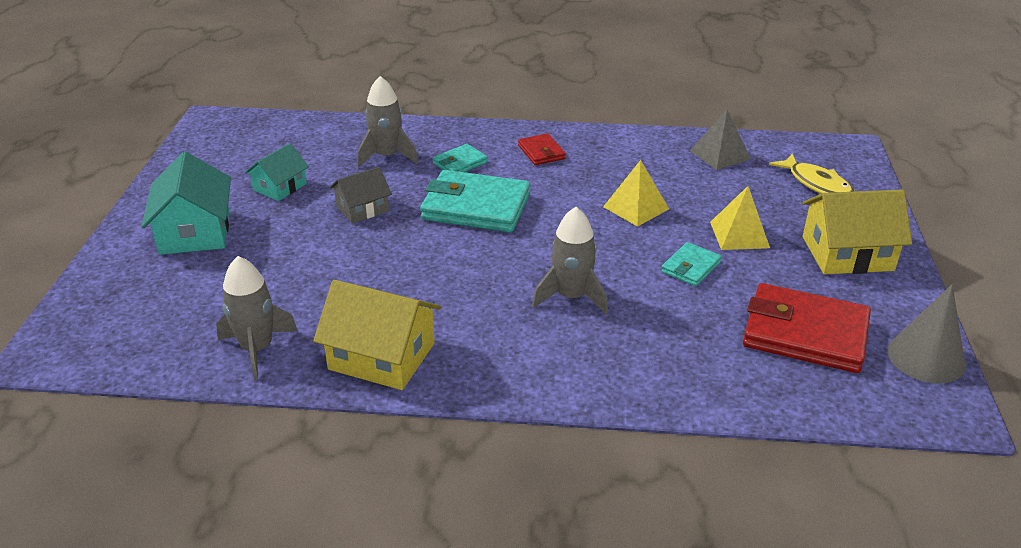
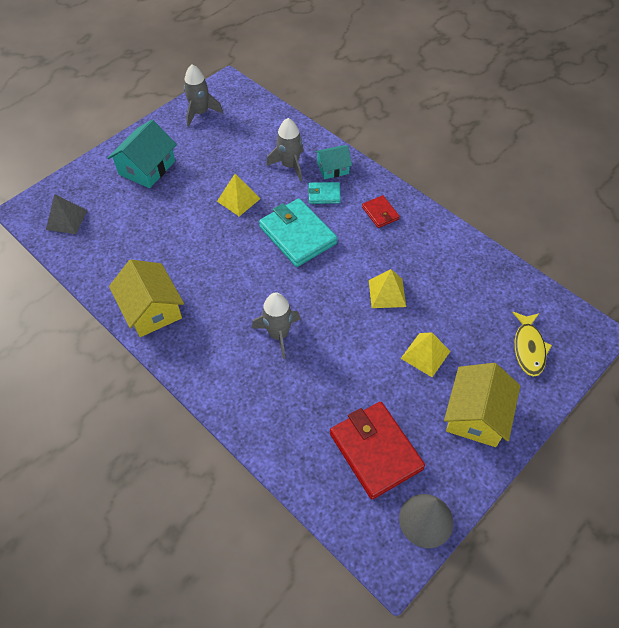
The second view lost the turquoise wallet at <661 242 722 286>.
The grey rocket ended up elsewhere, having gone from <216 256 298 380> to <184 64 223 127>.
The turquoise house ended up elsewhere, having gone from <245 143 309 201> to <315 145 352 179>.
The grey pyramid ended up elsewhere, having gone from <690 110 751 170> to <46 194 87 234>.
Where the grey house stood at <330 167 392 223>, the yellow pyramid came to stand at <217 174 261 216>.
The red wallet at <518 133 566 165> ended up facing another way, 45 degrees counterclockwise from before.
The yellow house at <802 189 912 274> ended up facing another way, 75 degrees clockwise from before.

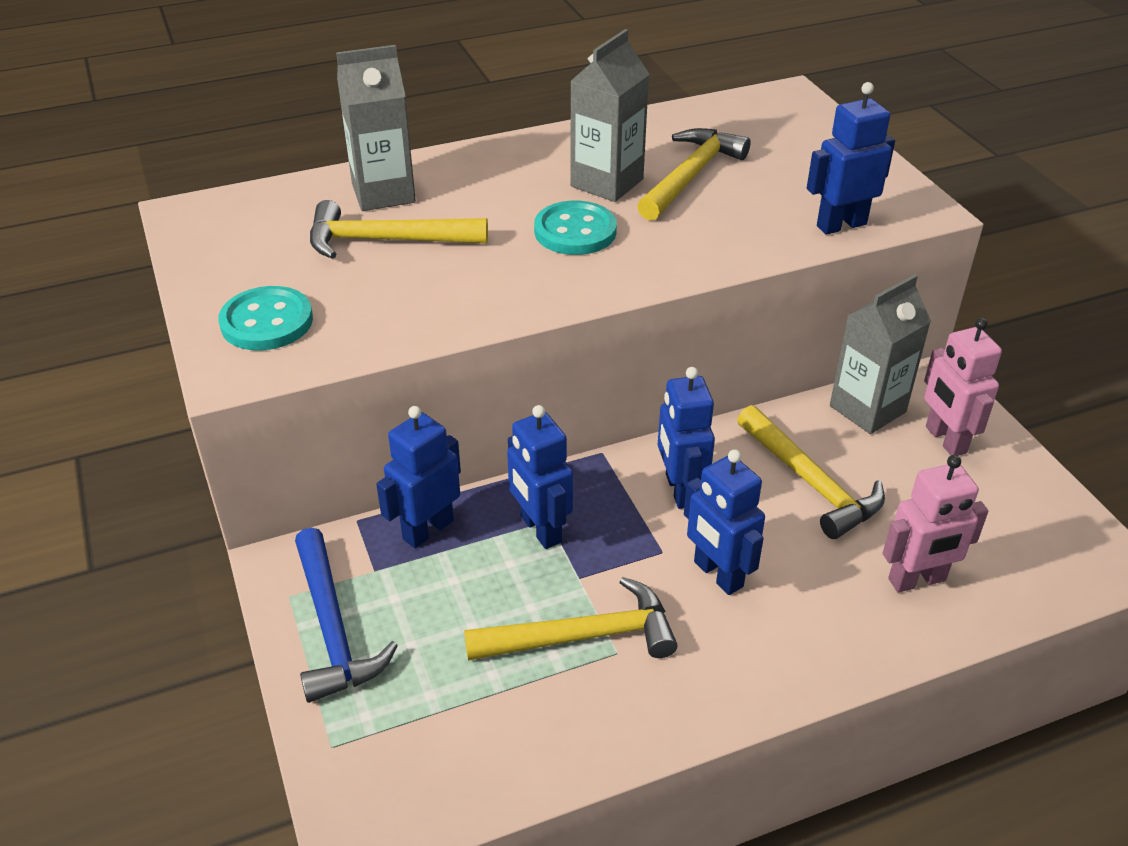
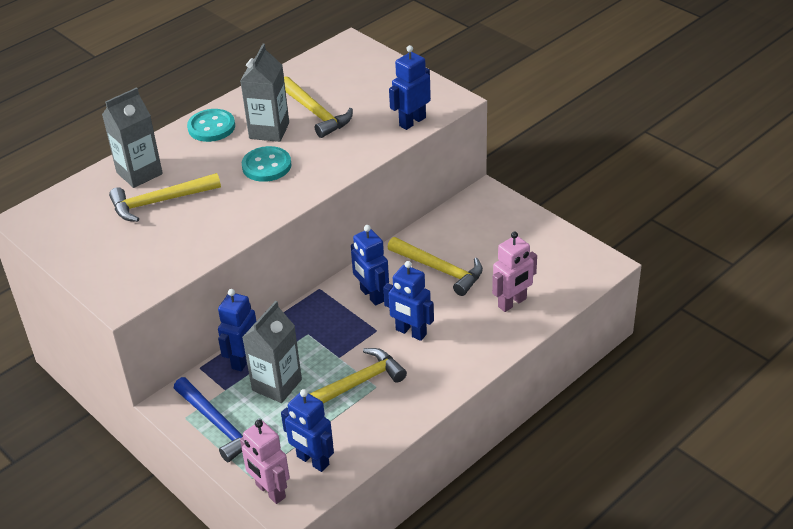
The turquoise button ended up elsewhere, having gone from <218 286 313 350> to <187 109 235 142>.
The blue robot ended up elsewhere, having gone from <507 405 573 549> to <281 389 334 472>.
The grey carton ended up elsewhere, having gone from <830 274 931 434> to <242 301 302 403>.
The pink robot ended up elsewhere, having gone from <924 318 1002 456> to <240 420 290 504>.
The yellow hammer at <637 128 751 221> ended up facing another way, 135 degrees clockwise from before.

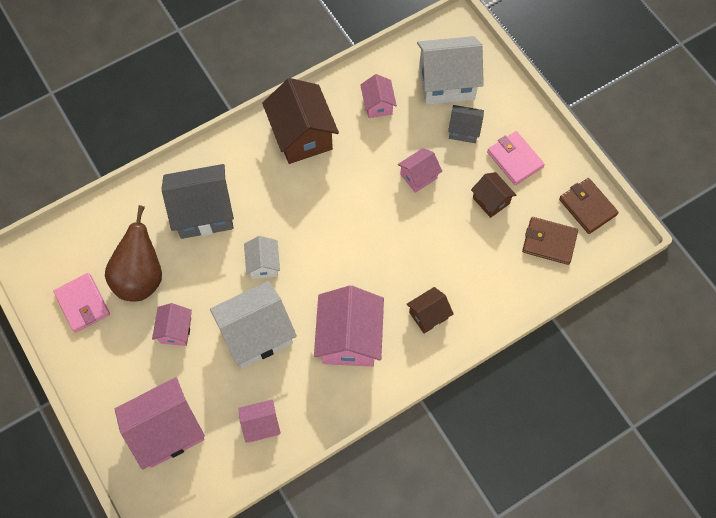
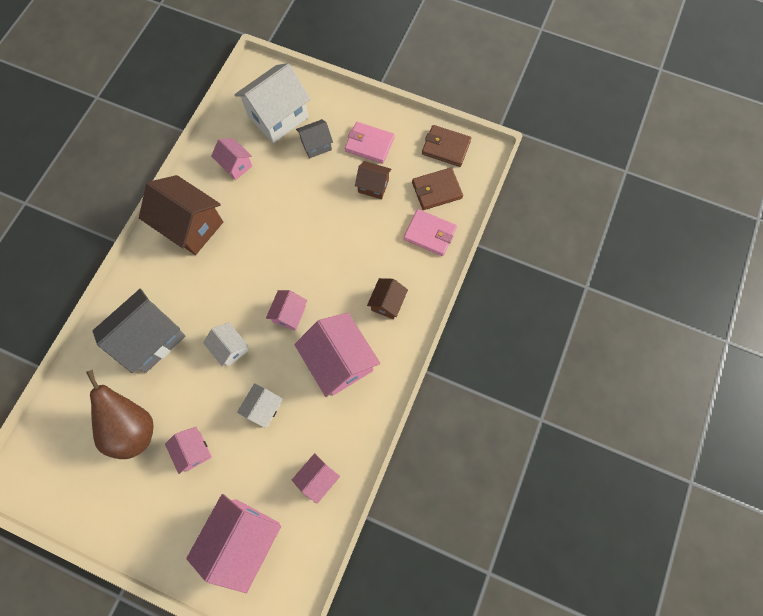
The pink wallet ended up elsewhere, having gone from <53 273 110 333> to <404 209 457 256>.
The pink house ended up elsewhere, having gone from <398 148 442 193> to <266 290 307 331>.
The size of the white house at <210 281 297 368> changed by a factor of 0.53.

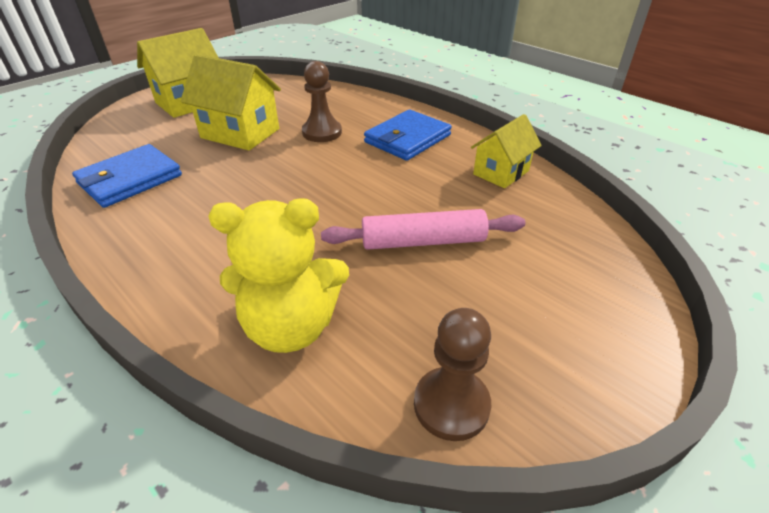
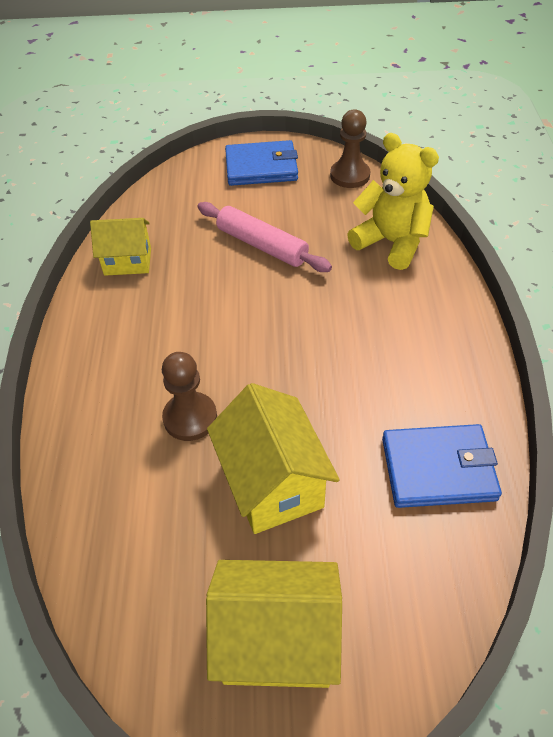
The blue wallet ended up elsewhere, having gone from <364 109 452 161> to <225 140 298 186>.

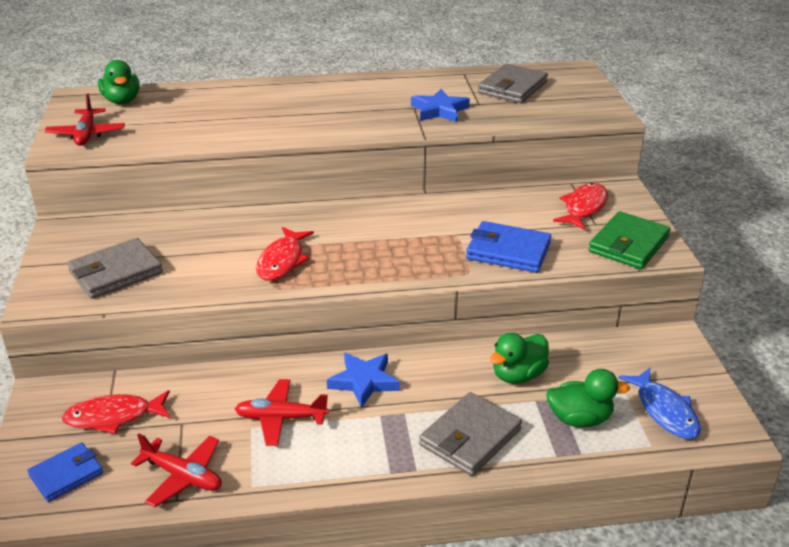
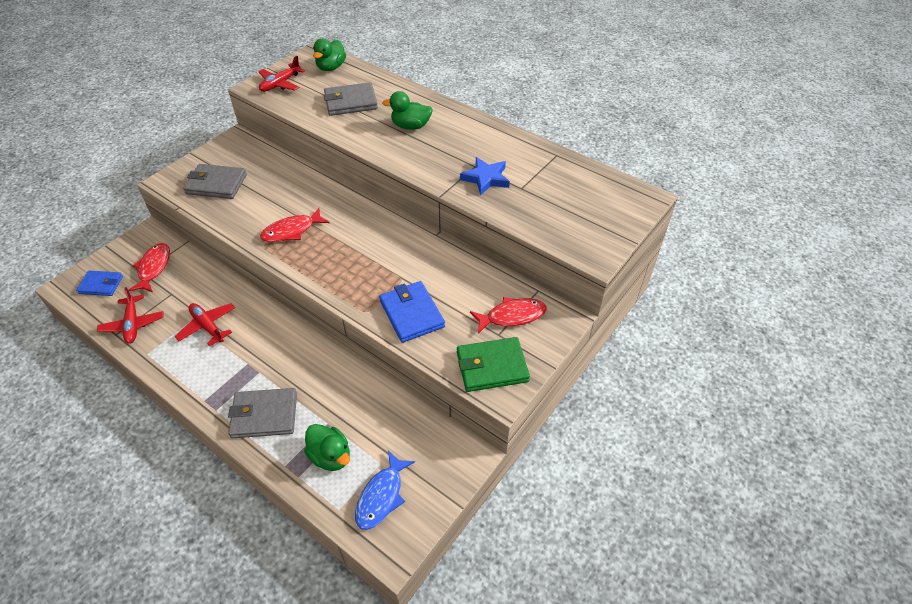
The second view lost the blue star at <327 353 400 408>.
The grey wallet ended up elsewhere, having gone from <478 64 548 103> to <324 82 378 116>.
The green duck ended up elsewhere, having gone from <490 333 549 384> to <382 91 433 130>.
The red fish at <62 390 170 434> ended up facing another way, 60 degrees clockwise from before.

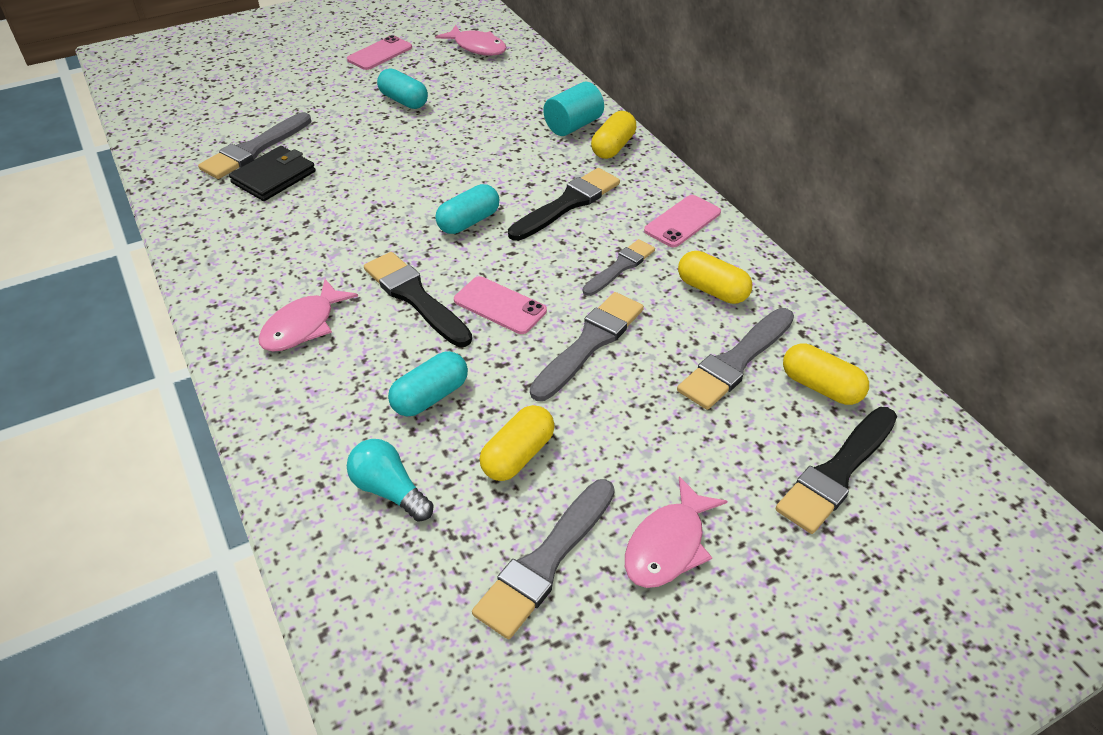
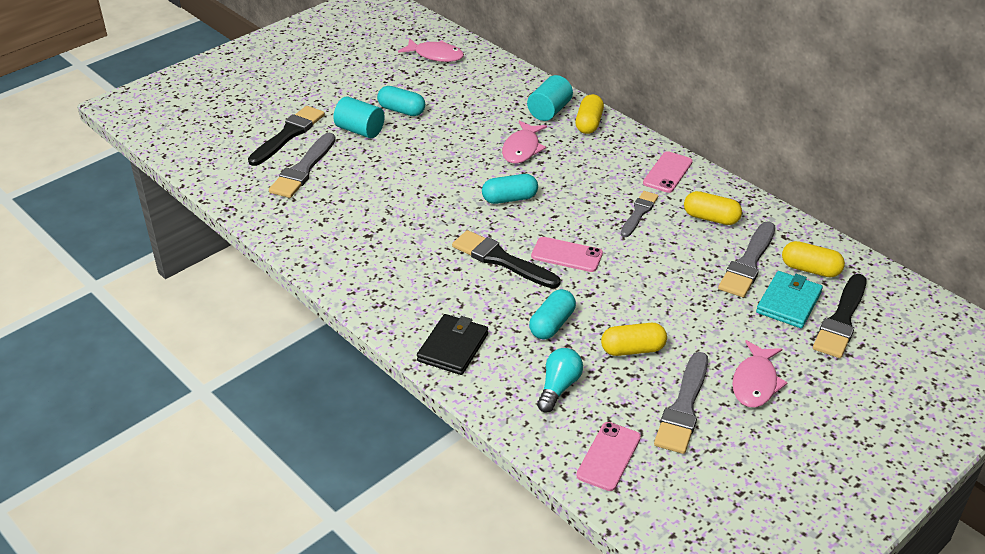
The second view lost the grey brush at <530 292 644 401>.
The second view gained the turquoise cylinder at <333 96 384 139>.
The second view gained the turquoise wallet at <756 271 823 328>.
The black wallet ended up elsewhere, having gone from <229 146 316 201> to <417 314 488 375>.
The pink fish ended up elsewhere, having gone from <258 279 358 352> to <502 120 547 164>.
The pink phone ended up elsewhere, having gone from <347 35 412 70> to <576 422 641 491>.
The black brush ended up elsewhere, having gone from <508 168 620 241> to <248 106 325 166>.
The turquoise light bulb at <347 439 434 522> ended up facing another way, 90 degrees clockwise from before.
The turquoise capsule at <435 184 500 234> ended up facing another way, 45 degrees clockwise from before.
The yellow capsule at <480 405 555 481> ended up facing another way, 60 degrees clockwise from before.

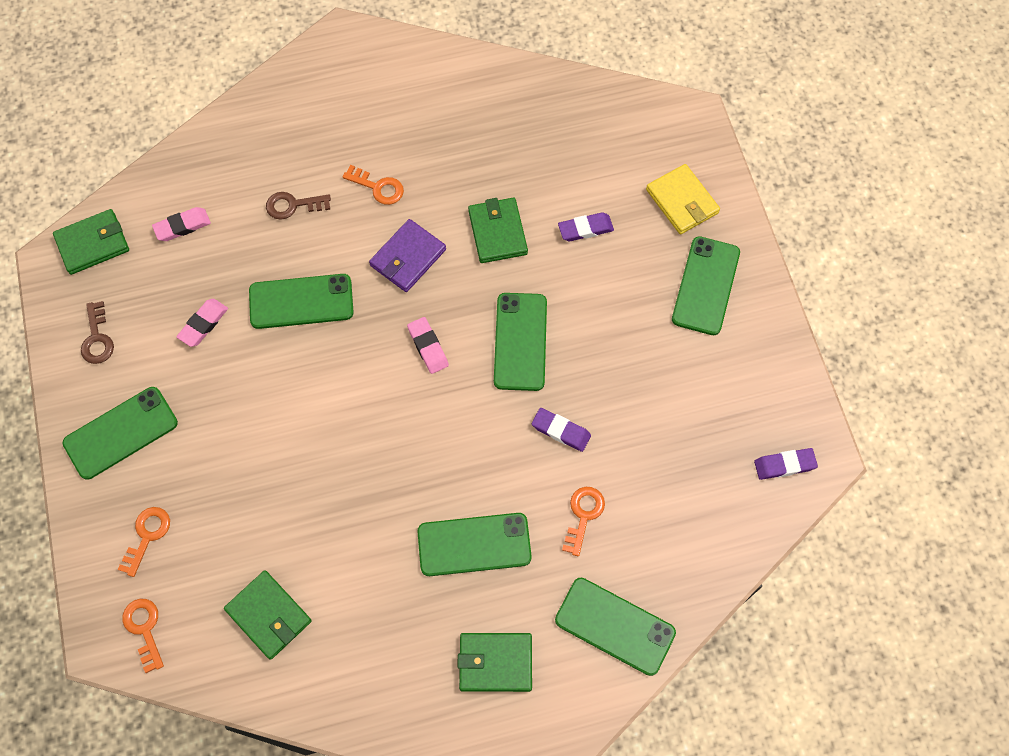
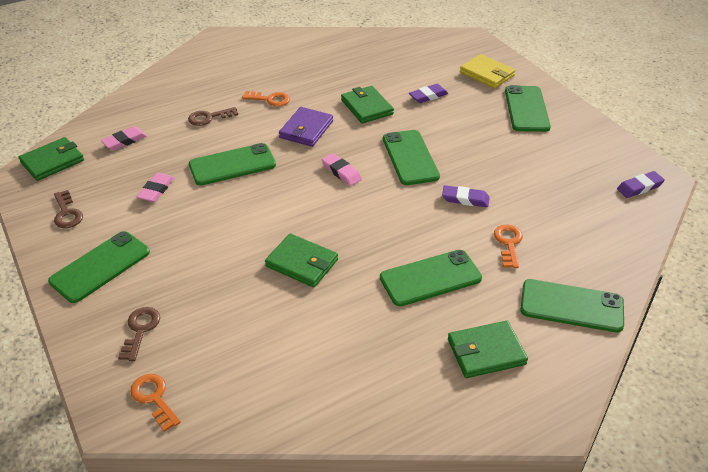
The green wallet ended up elsewhere, having gone from <224 570 312 660> to <265 234 338 287>.
What was the orange key at <118 507 170 577> turned into the brown key at <118 307 160 361>.

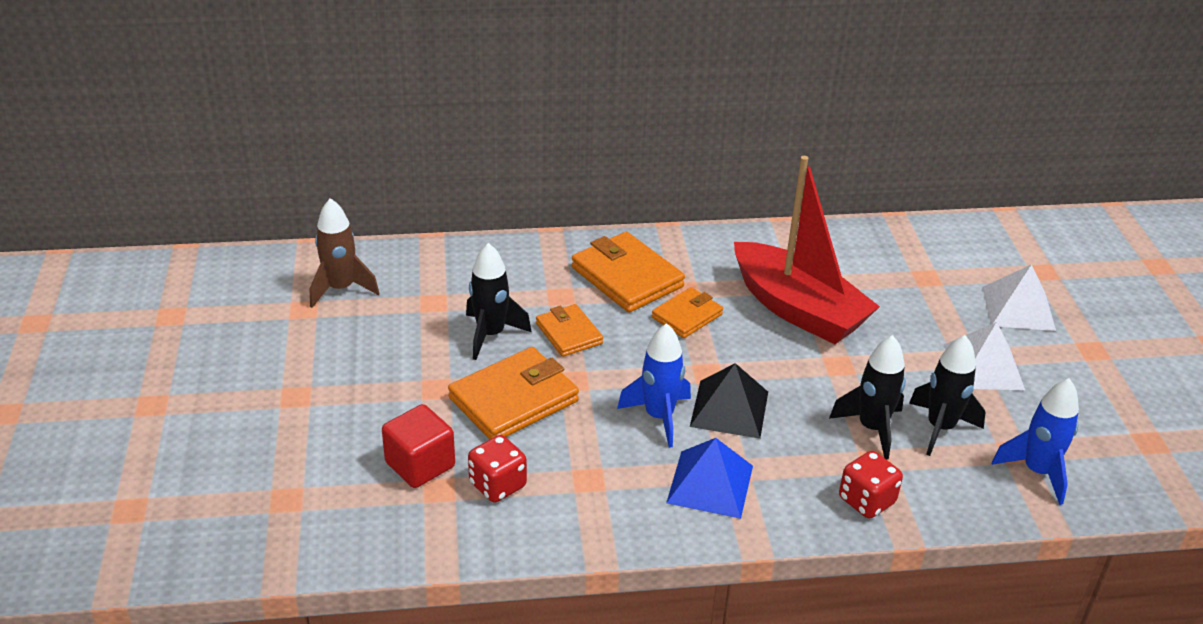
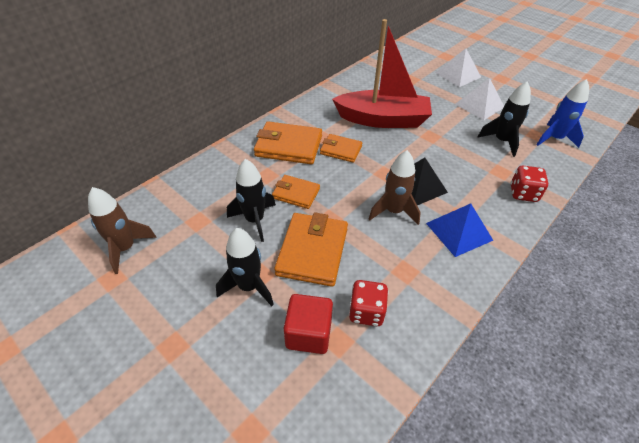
The black rocket ended up elsewhere, having gone from <829 335 906 460> to <216 228 274 306>.
What was the blue rocket at <617 323 691 448> turned into the brown rocket at <369 150 421 225>.
The orange wallet at <652 287 723 338> ended up facing another way, 75 degrees counterclockwise from before.

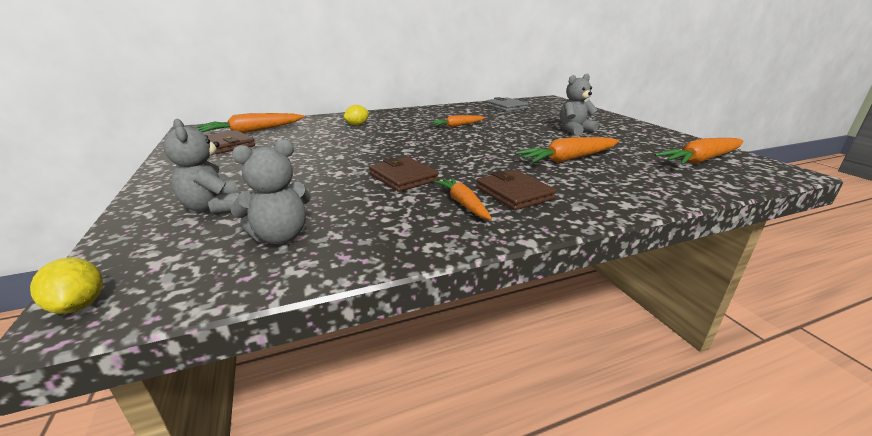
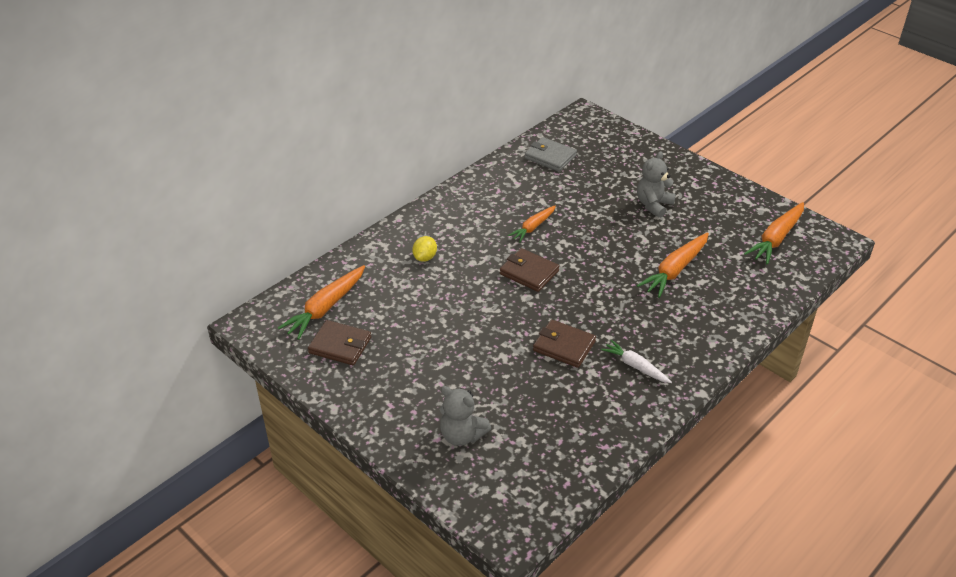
The second view lost the yellow lemon at <30 257 103 314>.
The second view lost the grey teddy bear at <231 139 311 244>.
The brown wallet ended up elsewhere, having gone from <477 170 557 210> to <500 248 560 292>.
What was the orange carrot at <434 178 492 220> turned into the white carrot at <601 340 672 383>.

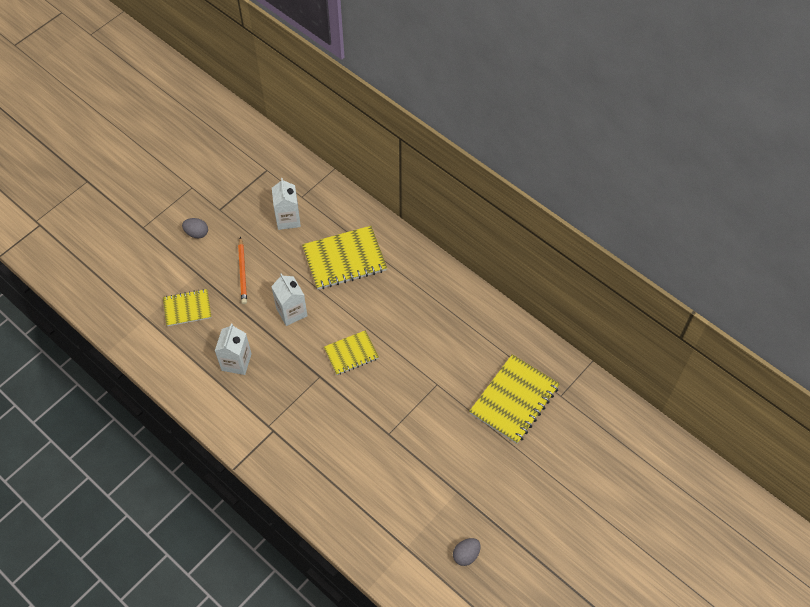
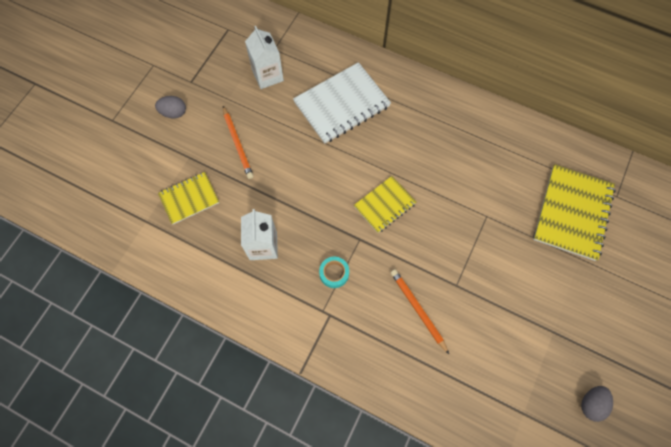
The second view lost the white carton at <271 273 308 326>.
The second view gained the turquoise tape at <319 257 349 288>.
The second view gained the orange pencil at <390 269 449 354>.
What was the yellow notebook at <302 226 387 290> turned into the white notebook at <293 62 391 144>.

